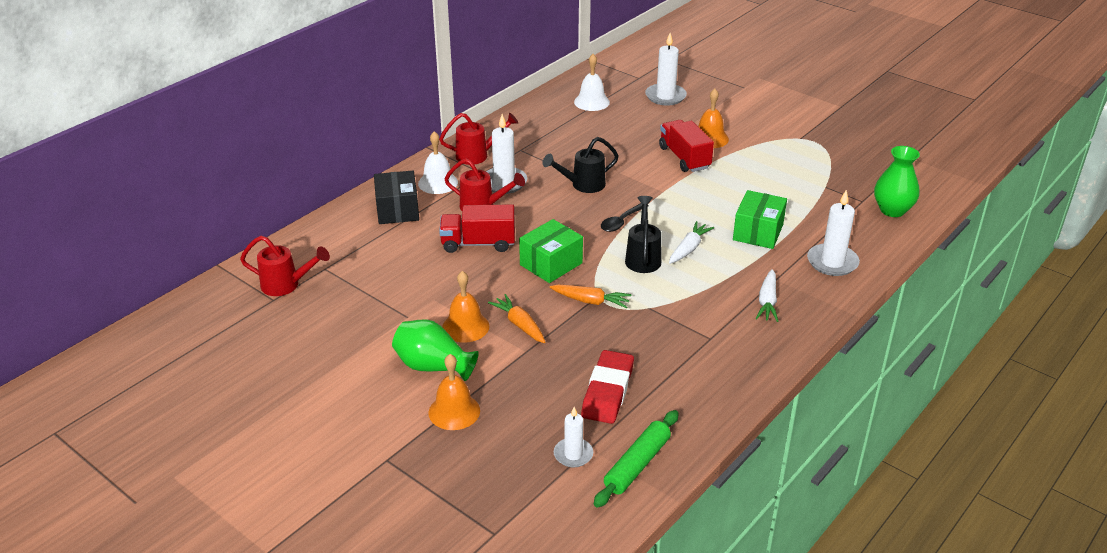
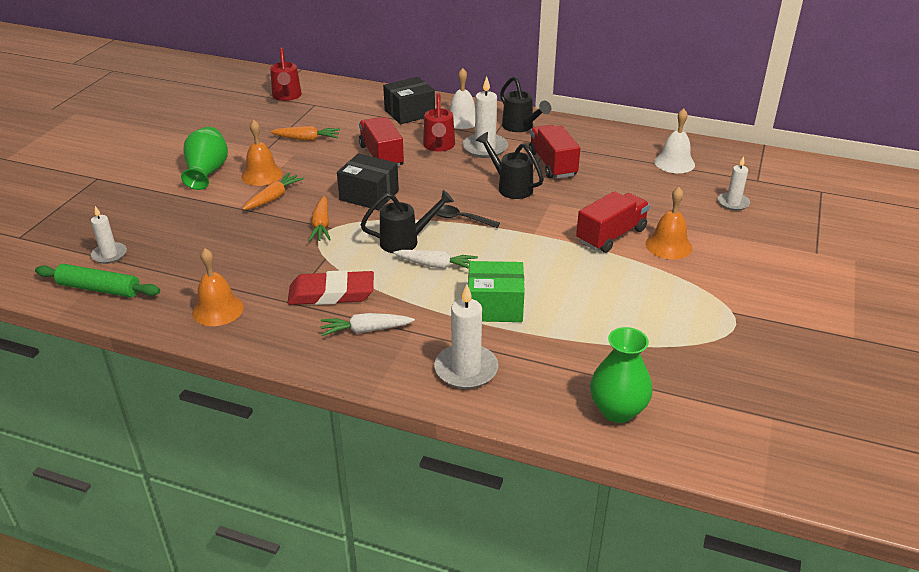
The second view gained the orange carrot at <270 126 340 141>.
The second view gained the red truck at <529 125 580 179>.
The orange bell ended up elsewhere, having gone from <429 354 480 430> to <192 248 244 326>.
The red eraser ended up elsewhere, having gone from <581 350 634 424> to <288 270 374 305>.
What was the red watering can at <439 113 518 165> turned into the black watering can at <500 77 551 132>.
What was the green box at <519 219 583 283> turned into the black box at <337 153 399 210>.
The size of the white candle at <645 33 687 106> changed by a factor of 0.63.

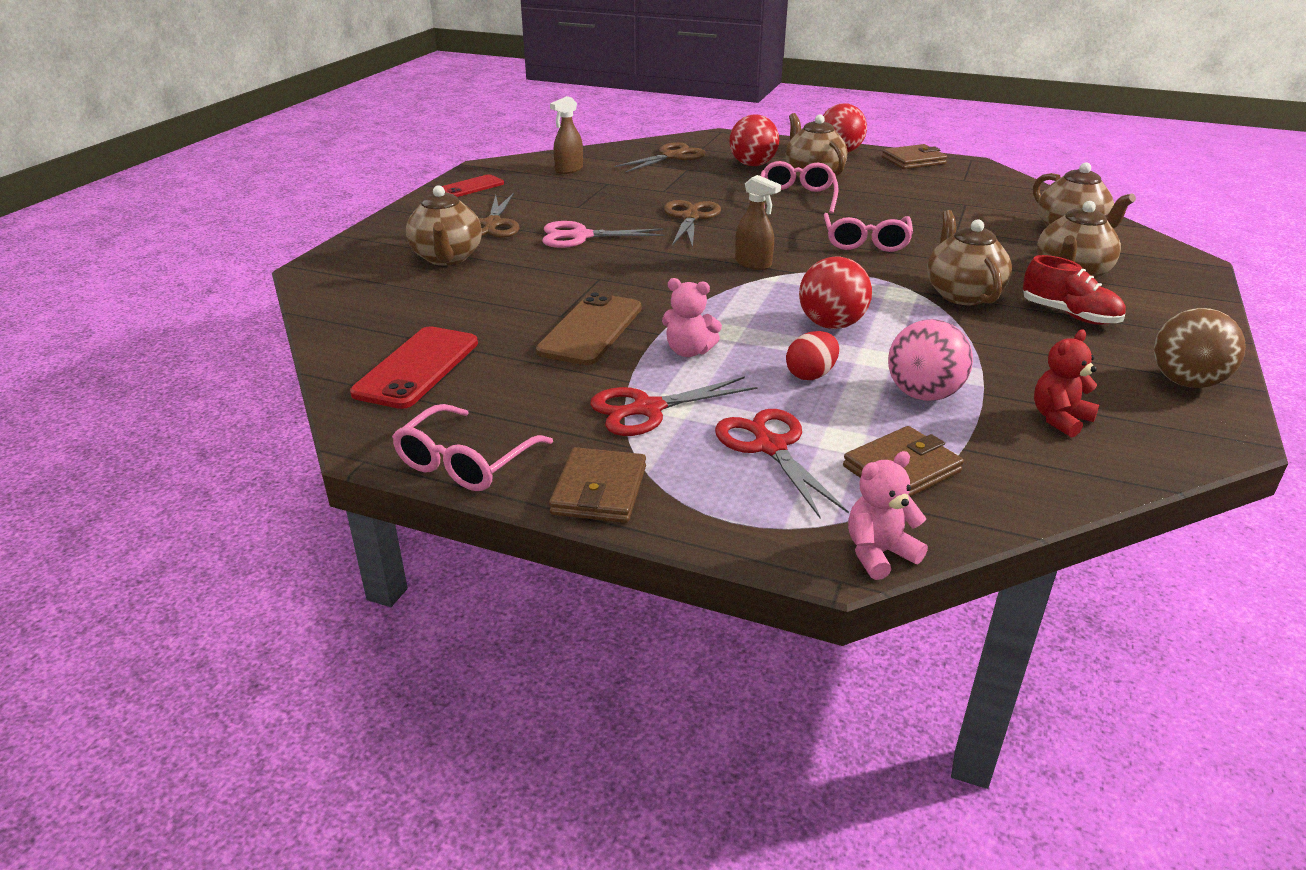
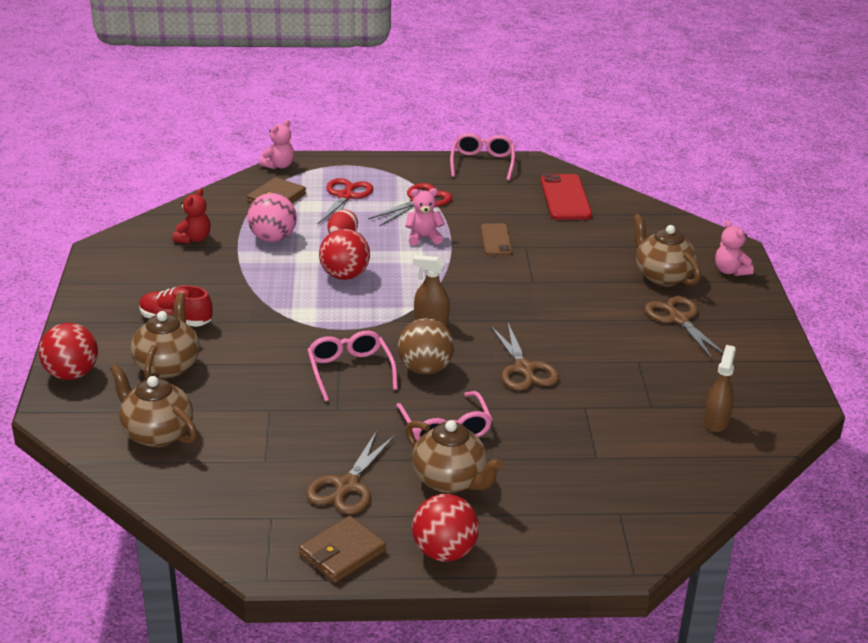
The second view lost the red phone at <442 174 504 197>.
The second view lost the pink scissors at <542 221 665 248>.
The second view lost the brown wallet at <549 447 646 523>.
The second view lost the brown teapot at <927 210 1012 305>.
The second view gained the pink teddy bear at <715 220 754 276>.
The brown scissors ended up elsewhere, having gone from <614 142 706 172> to <306 431 395 514>.
The red ball ended up elsewhere, having gone from <729 114 779 166> to <39 323 98 380>.
The brown ball ended up elsewhere, having gone from <1154 308 1246 388> to <398 318 454 375>.
The red scissors at <715 409 849 518> ended up facing another way, 120 degrees counterclockwise from before.
The size of the brown phone at <536 292 641 365> changed by a factor of 0.63.

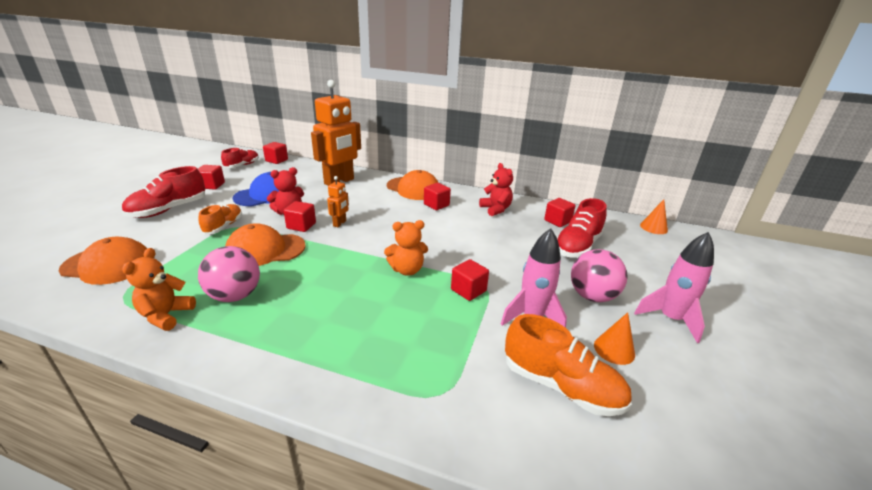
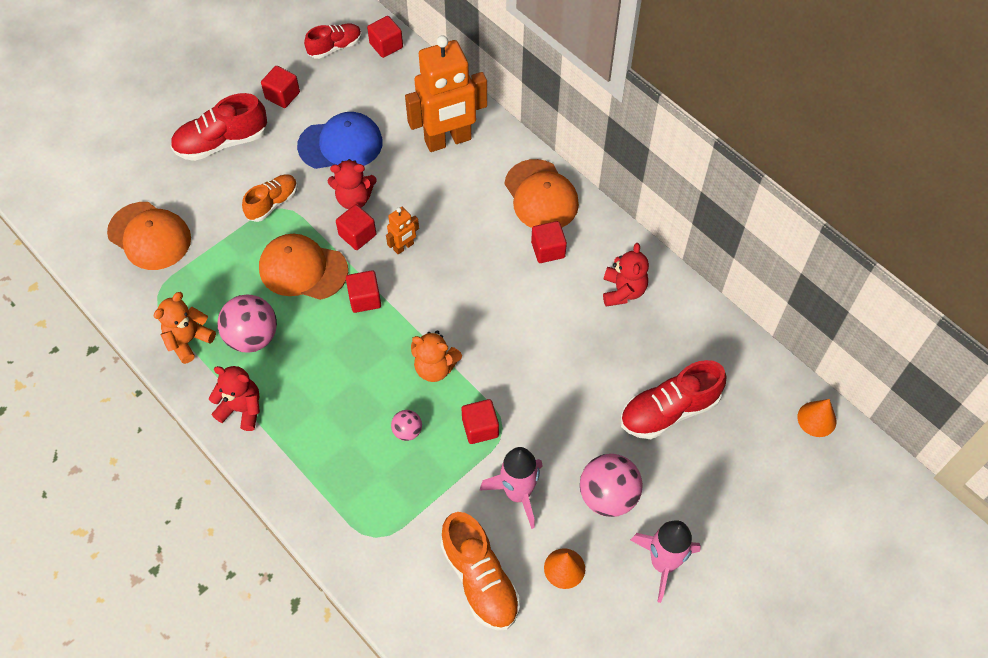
The second view gained the red teddy bear at <209 366 260 431>.
The second view gained the pink ball at <391 410 422 441>.
The red cube ended up elsewhere, having gone from <544 198 575 227> to <346 270 381 313>.

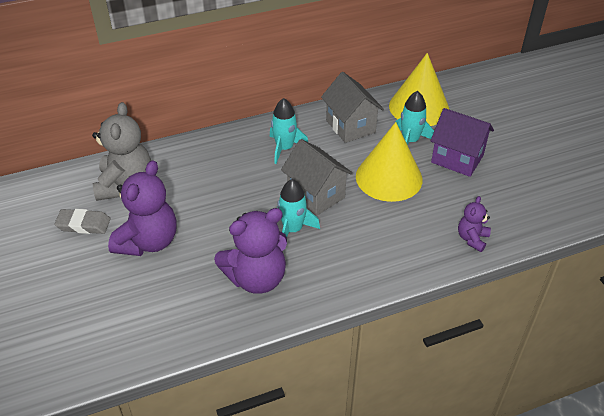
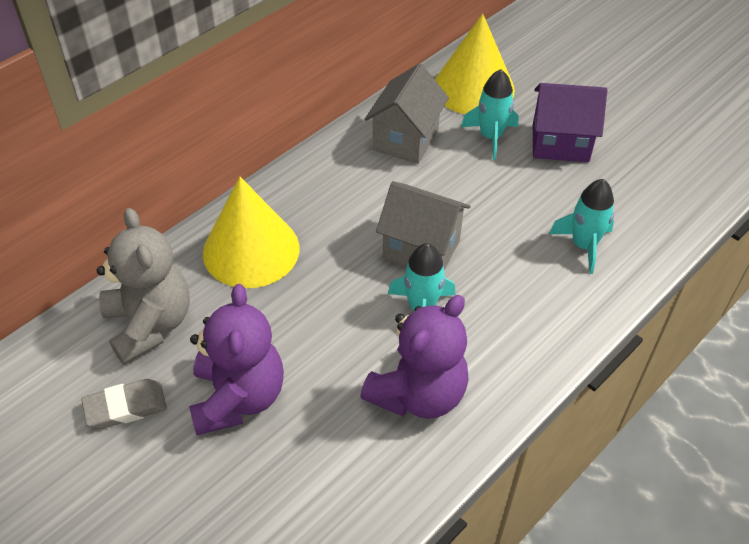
The second view lost the purple teddy bear at <458 196 491 252>.
The turquoise rocket ended up elsewhere, having gone from <270 98 308 164> to <549 179 614 274>.
The yellow cone ended up elsewhere, having gone from <356 122 423 202> to <203 177 299 288>.
The grey house at <321 72 384 143> ended up facing another way, 75 degrees clockwise from before.

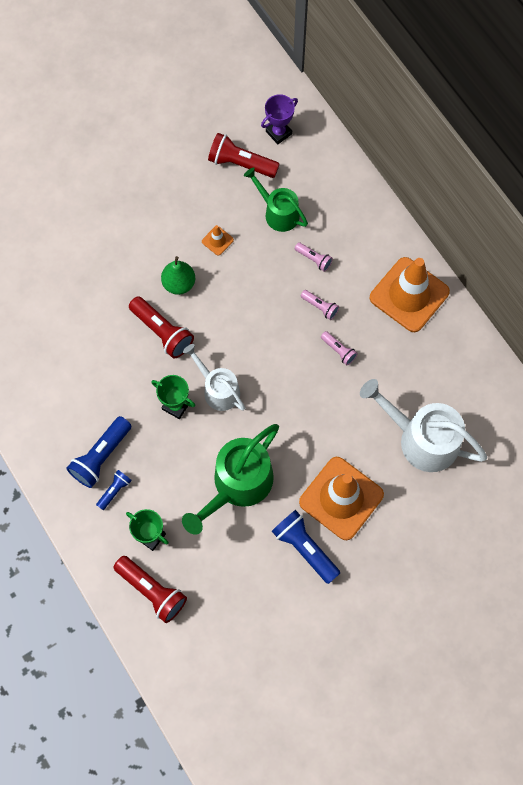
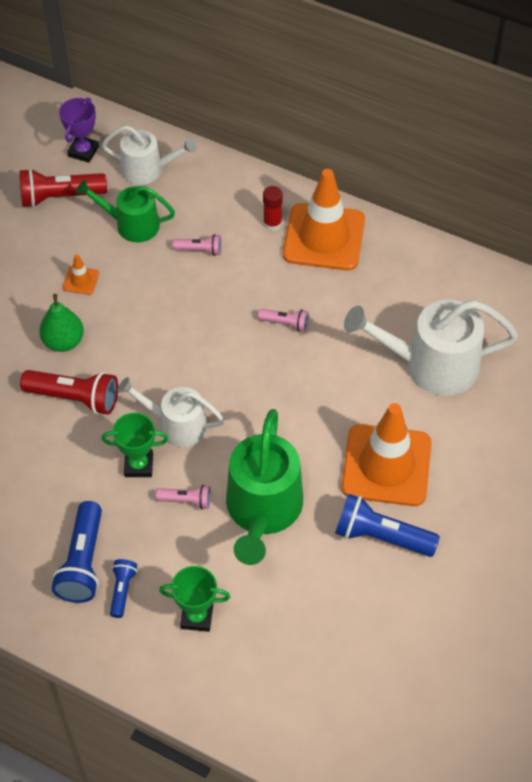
The second view lost the red flashlight at <113 556 187 623>.
The second view gained the white watering can at <102 125 197 185>.
The second view gained the red glue stick at <263 186 283 231>.
The pink flashlight ended up elsewhere, having gone from <301 290 339 320> to <156 485 211 509>.

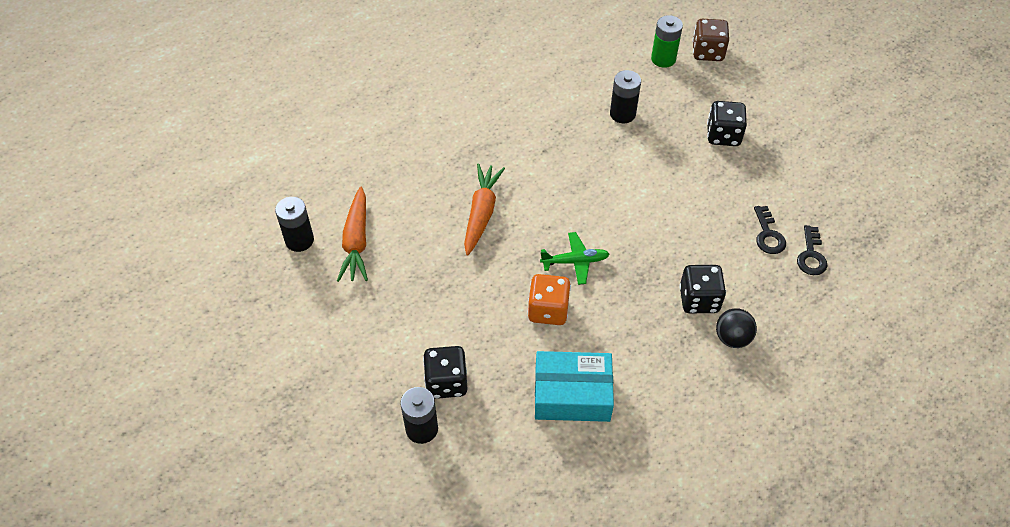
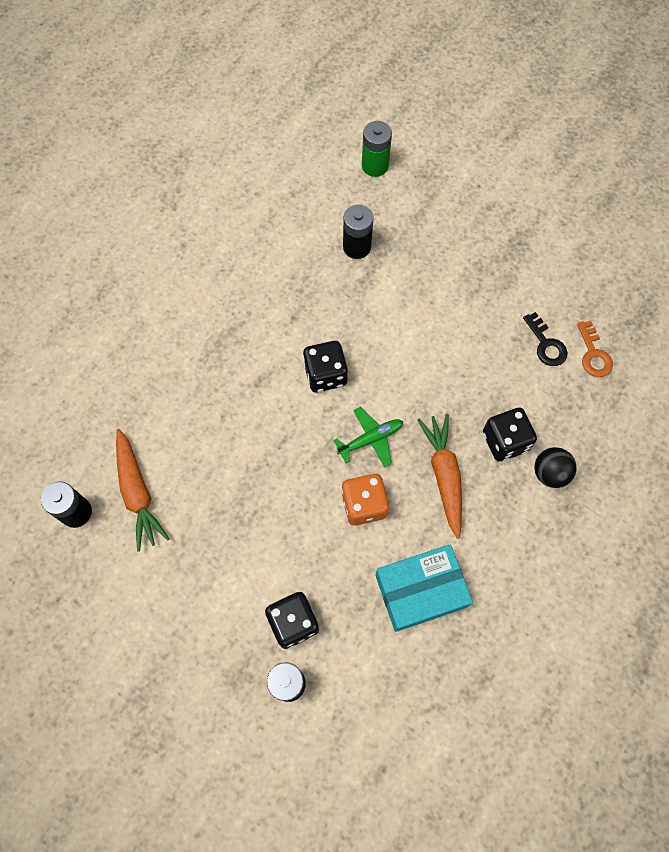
The second view lost the brown dice at <692 19 729 61>.
The orange carrot ended up elsewhere, having gone from <464 164 505 256> to <417 414 462 539>.
The black dice ended up elsewhere, having gone from <707 101 747 146> to <303 341 348 392>.
What was the black key at <797 225 828 275> turned into the orange key at <577 321 613 377>.

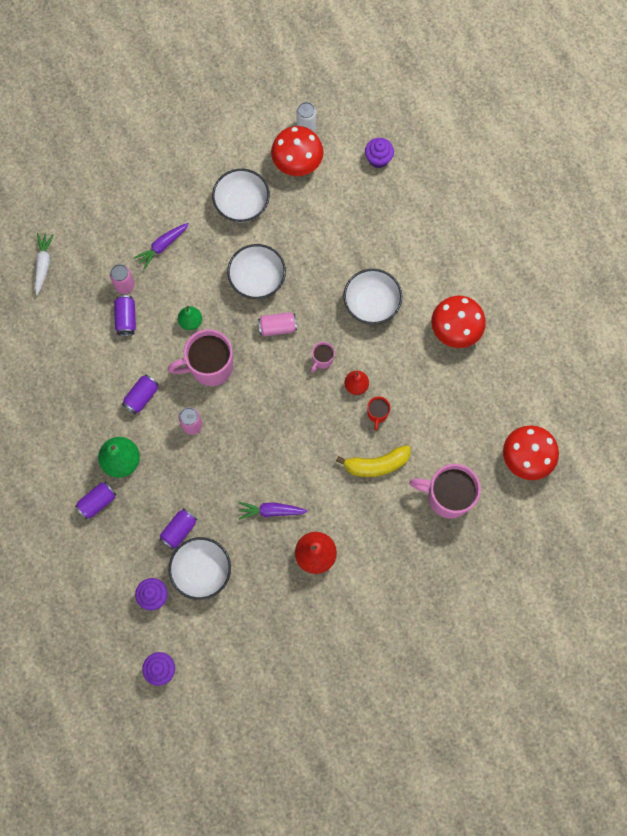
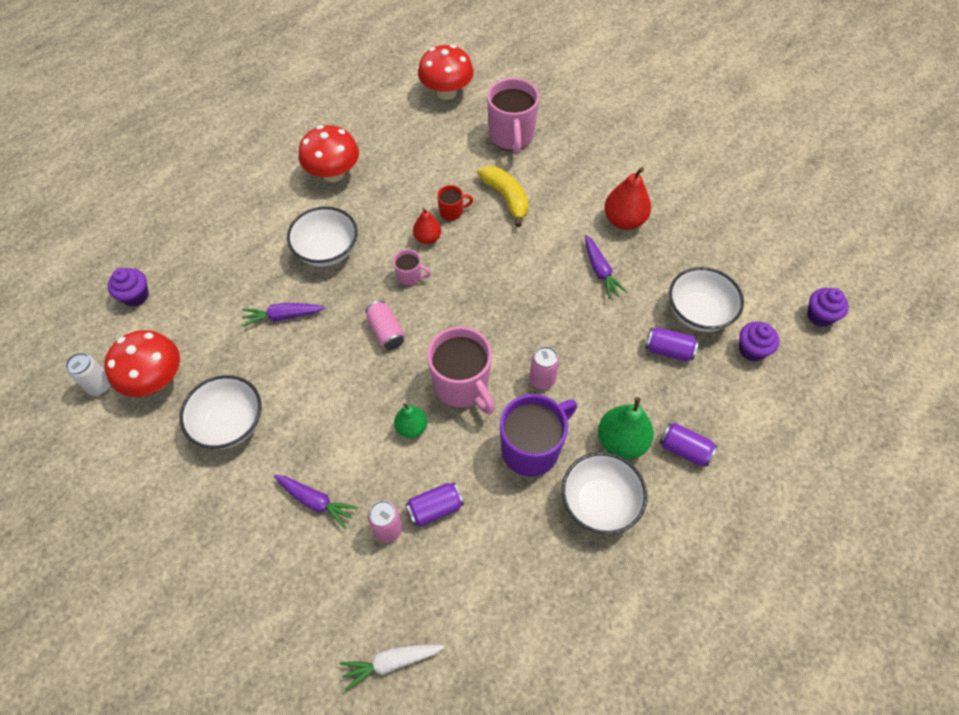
The second view gained the purple carrot at <242 303 325 327>.
The white bowl ended up elsewhere, having gone from <227 244 286 299> to <562 452 647 535>.
Where the purple can stood at <122 375 159 415>, the purple mug came to stand at <500 394 577 477>.

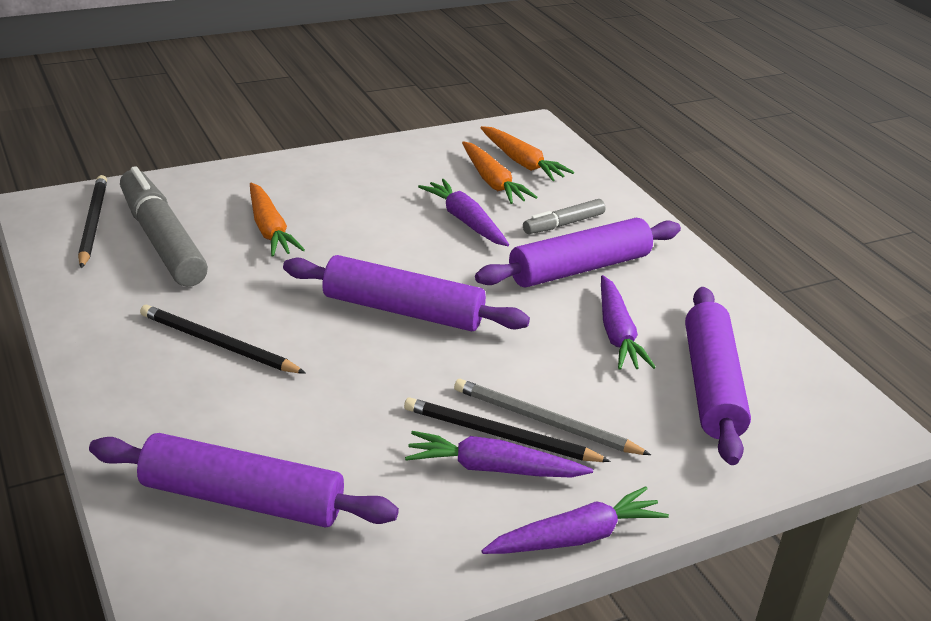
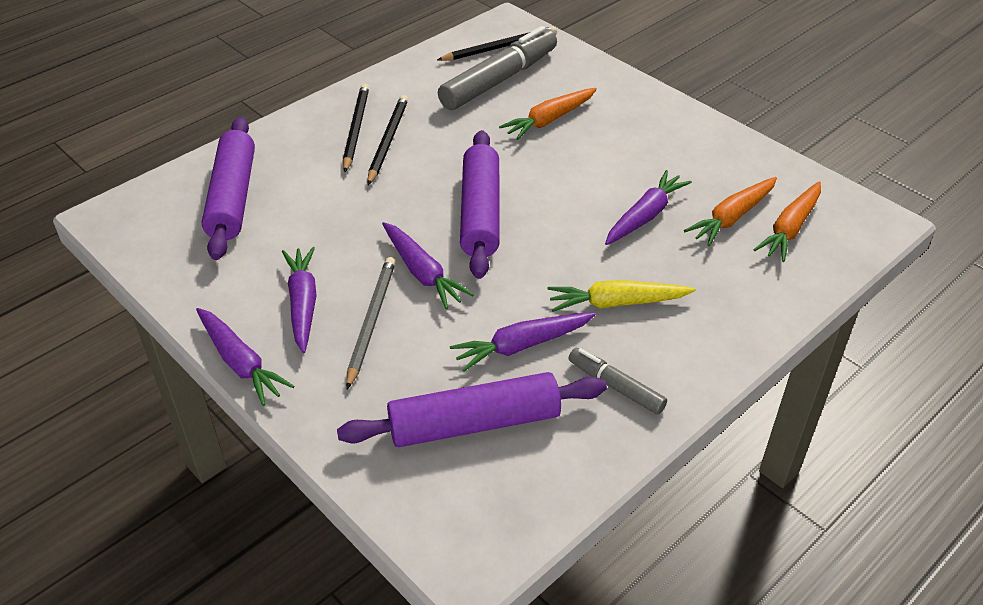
The second view gained the purple carrot at <382 222 474 309>.
The black pencil ended up elsewhere, having gone from <404 397 611 462> to <343 84 369 172>.
The grey marker ended up elsewhere, having gone from <523 199 605 234> to <568 348 667 415>.
Where the purple rolling pin stood at <475 218 681 287>, the yellow carrot came to stand at <548 280 696 312>.

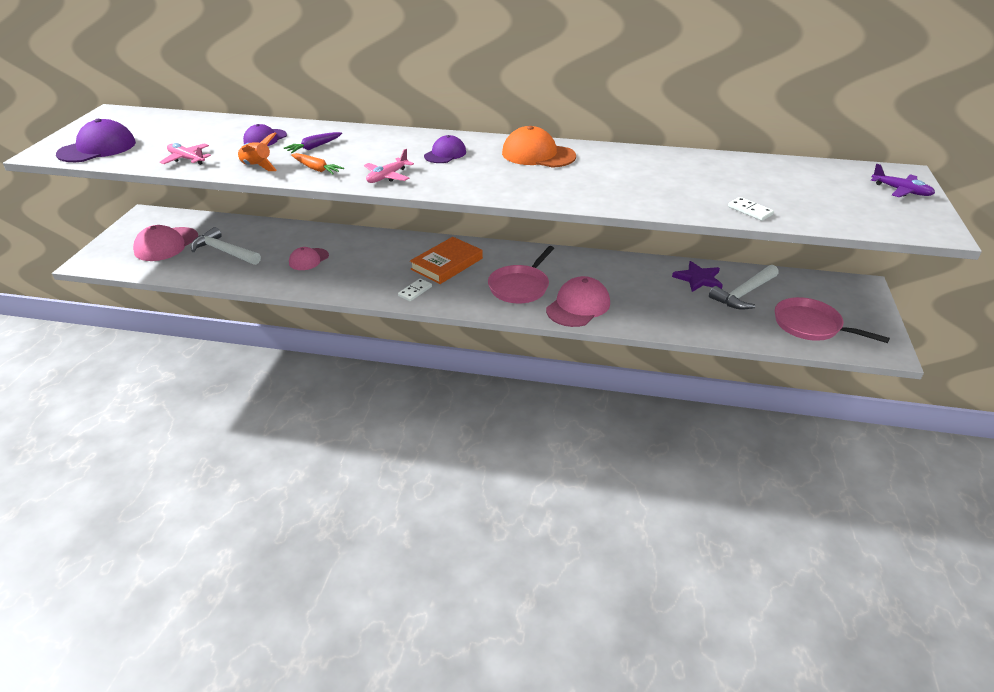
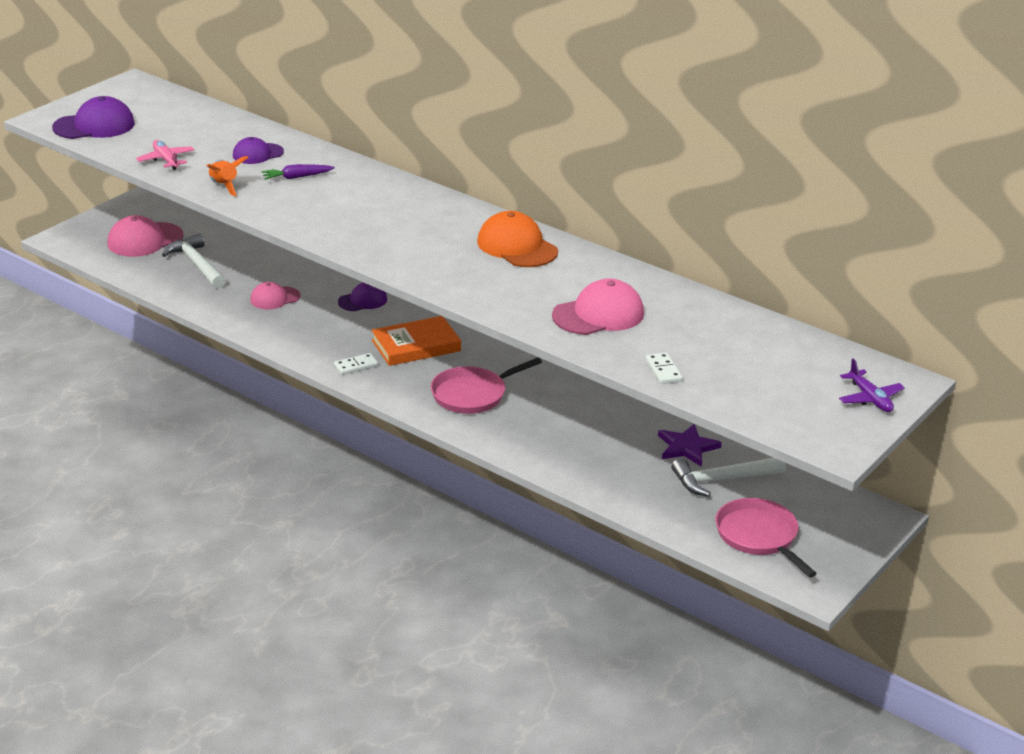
The second view lost the orange carrot at <291 153 344 174>.
The second view lost the pink plane at <364 149 414 183>.
The purple cap ended up elsewhere, having gone from <424 135 466 163> to <338 283 387 311>.
The pink cap ended up elsewhere, having gone from <546 276 610 327> to <552 279 644 335>.

